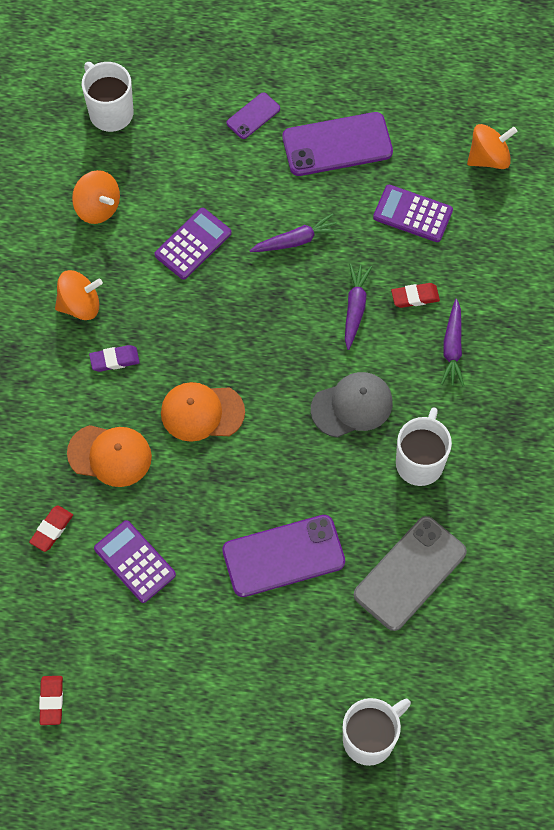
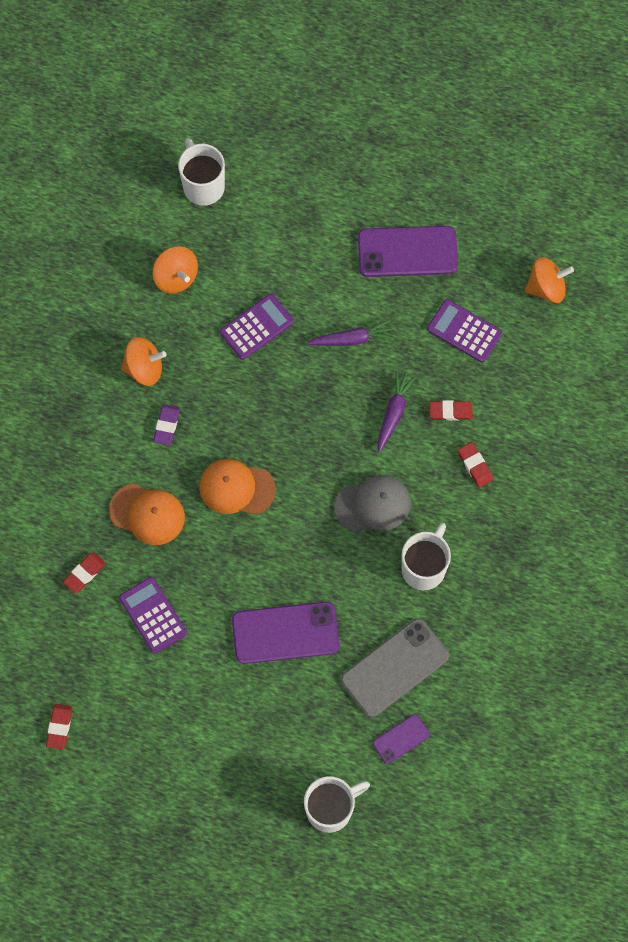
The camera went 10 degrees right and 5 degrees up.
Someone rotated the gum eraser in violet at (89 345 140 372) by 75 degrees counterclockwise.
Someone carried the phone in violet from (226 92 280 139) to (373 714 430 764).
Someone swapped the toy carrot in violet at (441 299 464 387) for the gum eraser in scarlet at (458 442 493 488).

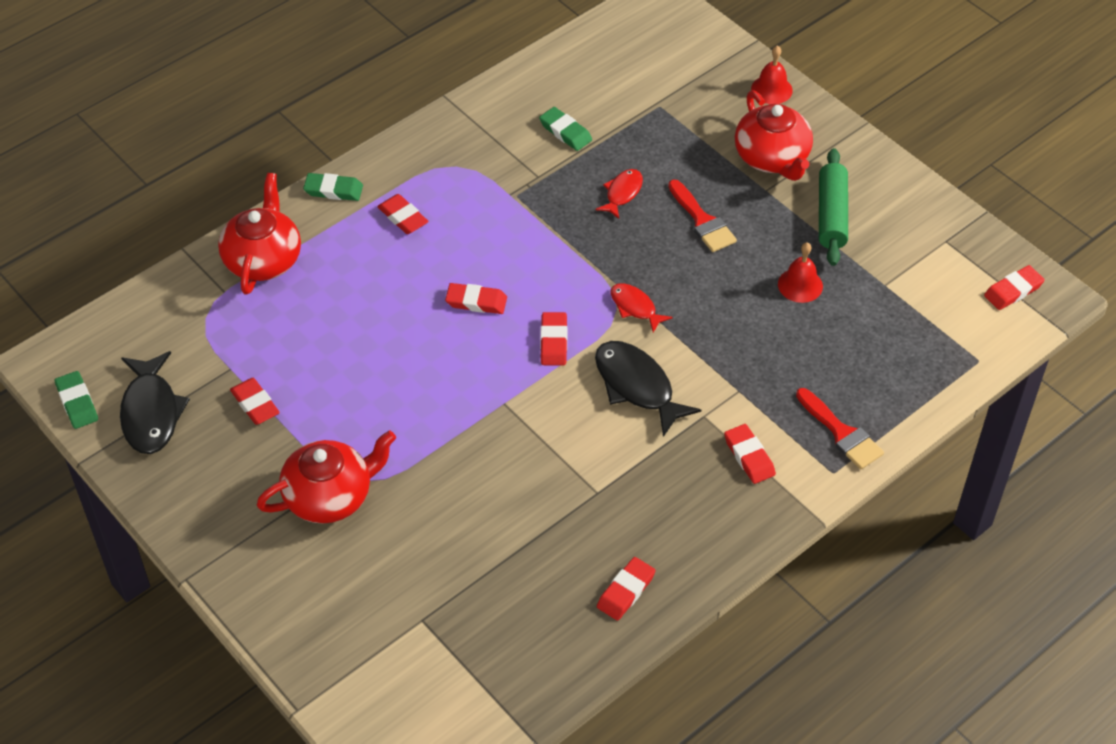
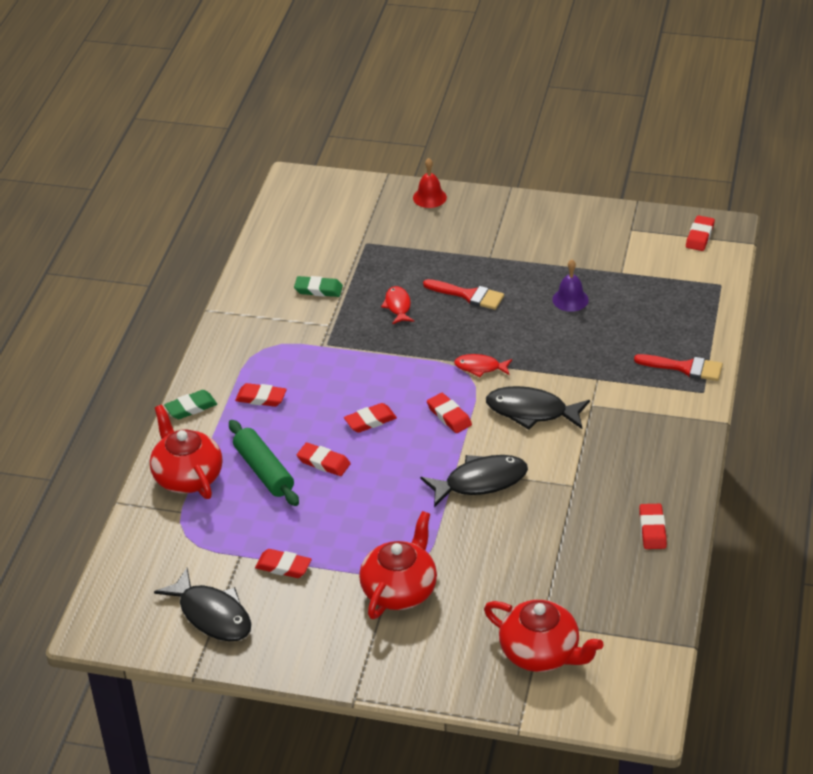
The camera went 35 degrees left and 10 degrees down.
Someone took away the gum eraser in green at (55 371 98 429).
Someone carried the gum eraser in scarlet from (724 424 776 484) to (297 442 351 476).
Someone carried the teapot in scarlet from (735 91 813 181) to (484 600 604 672).
Someone repainted the bell in scarlet at (778 242 823 303), which became the bell in violet at (552 260 589 312).
Someone carried the pastry roller in green from (819 148 848 266) to (229 420 299 506).
Someone put down the fish in jet-black at (420 455 528 507).

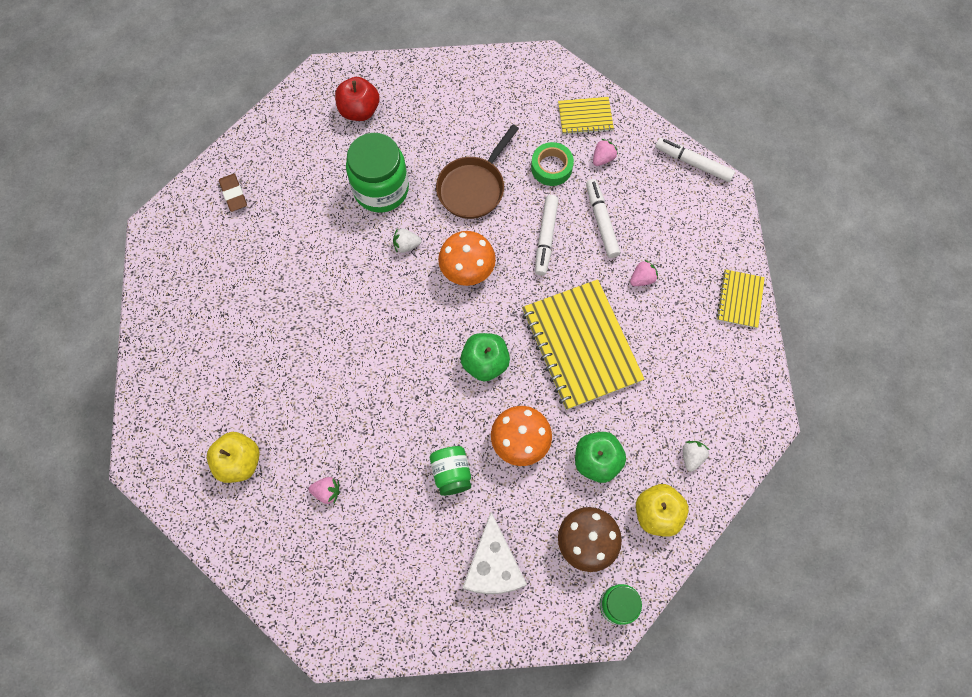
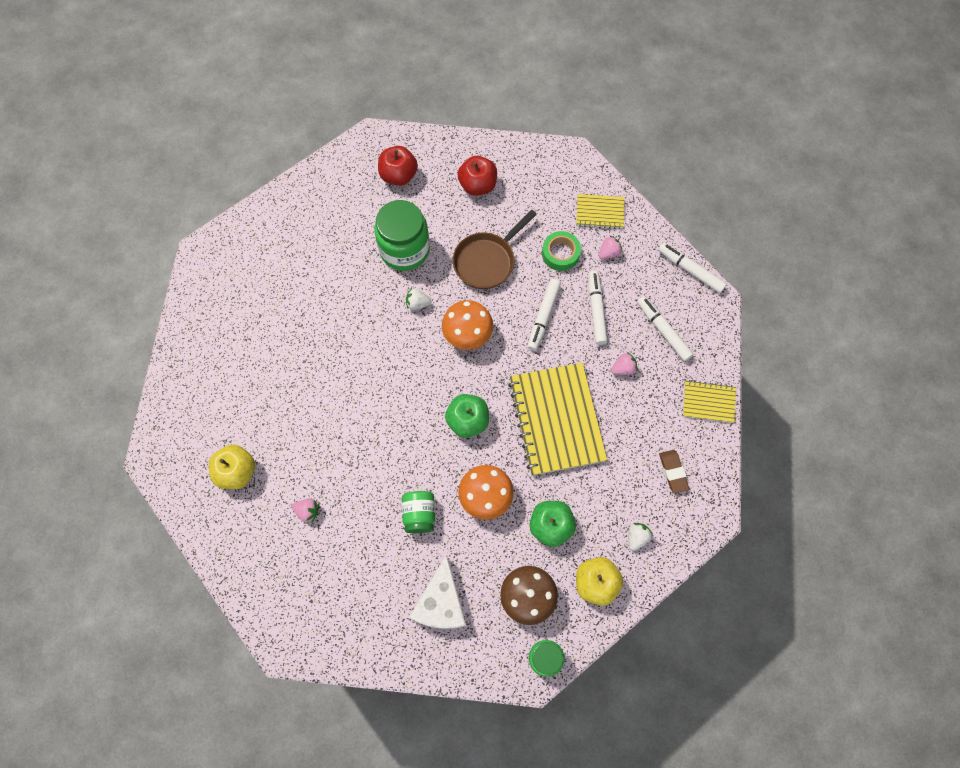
The camera went 10 degrees right and 0 degrees up.
Someone carried the gum eraser in dark brown from (219 174 247 212) to (659 450 689 493).
Someone rotated the exercise book in yellow at (716 269 765 328) by 75 degrees clockwise.
Someone put down the toy apple in scarlet at (457 156 497 196).
Someone put down the felt pen in white at (637 296 694 362).

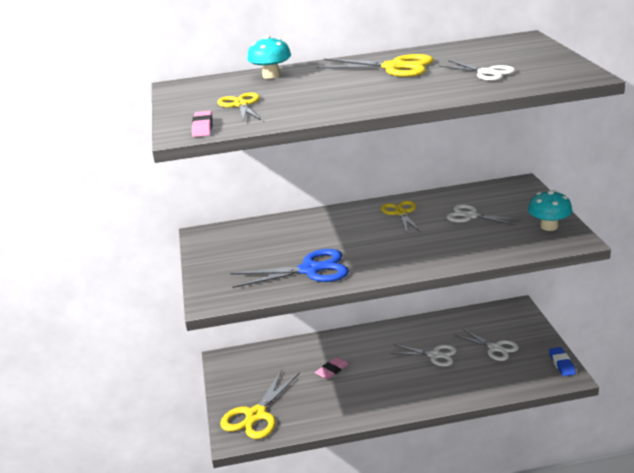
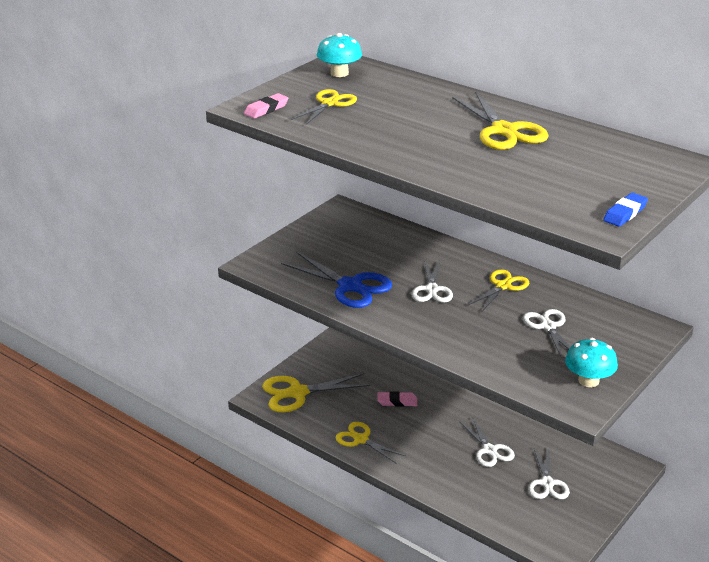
The camera went 45 degrees right and 5 degrees up.
Someone carried the fungus in aqua from (247 35 291 79) to (317 33 362 77).
Someone carried the pair of scissors in white from (438 60 516 81) to (411 260 453 302).
Someone carried the gum eraser in royal blue from (549 347 576 376) to (603 193 648 227).
Someone put down the pair of scissors in yellow at (335 422 405 463).

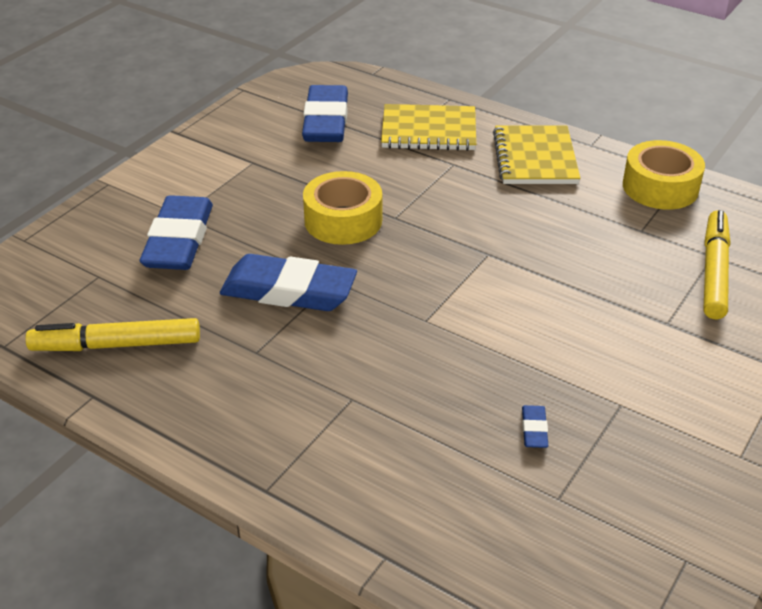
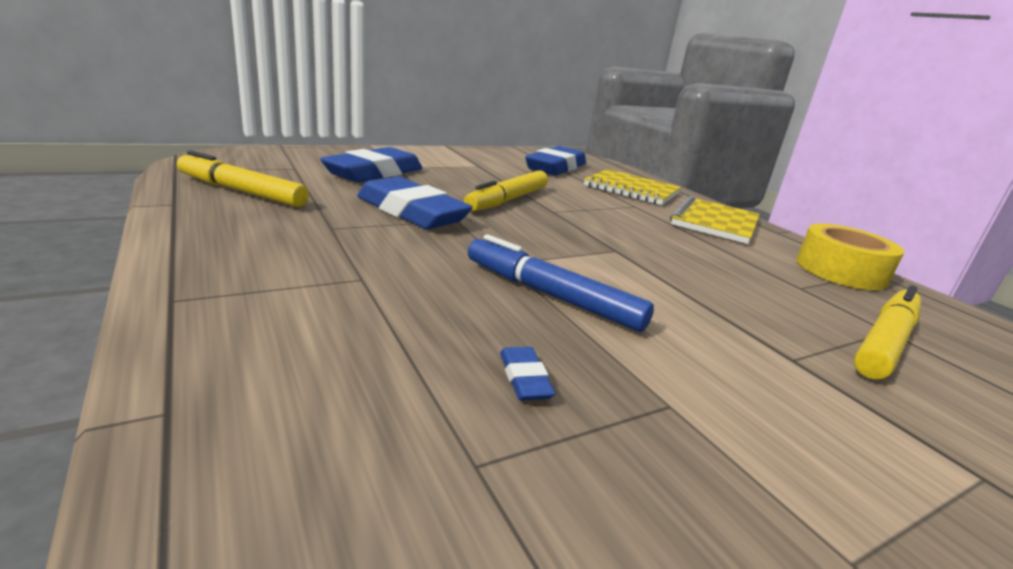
The camera went 25 degrees right and 15 degrees down.
Someone swapped the roll of tape in yellow at (303 171 382 245) for the felt pen in yellow at (464 170 548 212).
Someone rotated the gum eraser in royal blue at (522 405 548 448) by 45 degrees counterclockwise.
Someone put down the felt pen in royal blue at (468 234 654 332).

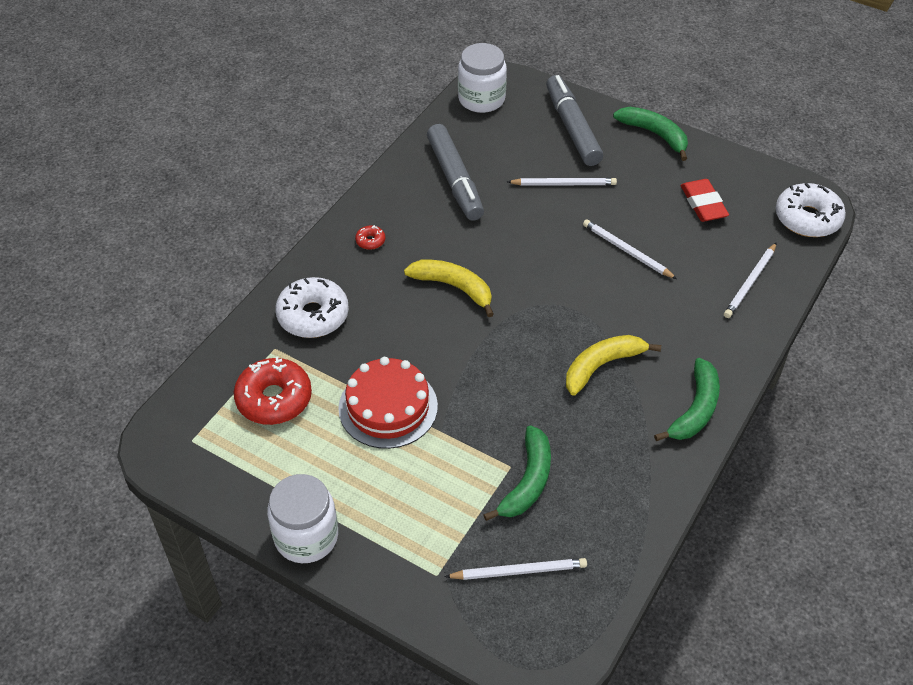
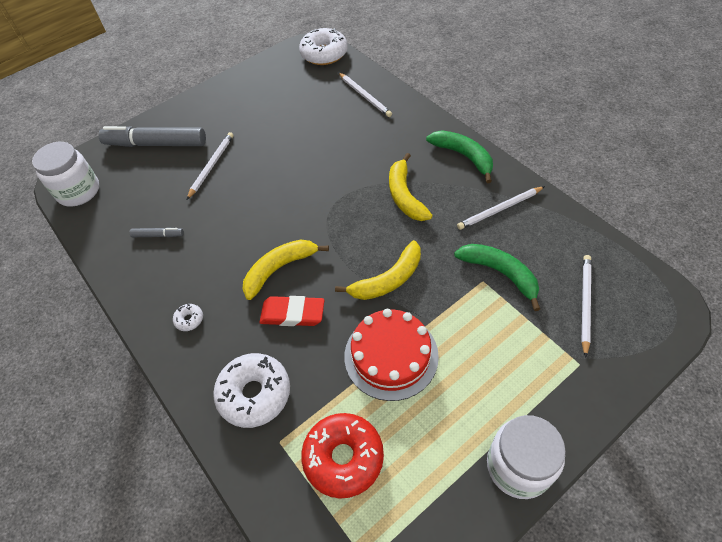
The camera went 65 degrees left and 5 degrees up.
Someone repainted the doughnut in scarlet at (355 225 385 250), which became the doughnut in white at (173 304 203 331).
Someone scaled the felt pen in gray at (427 124 484 221) by 0.44.
Someone carried the lead pencil in white from (583 219 677 279) to (457 186 545 230).
Someone took away the banana in green at (613 107 688 161).
Someone carried the gum eraser in scarlet from (681 179 729 222) to (259 296 325 326).
Someone put down the banana in yellow at (335 240 421 300).

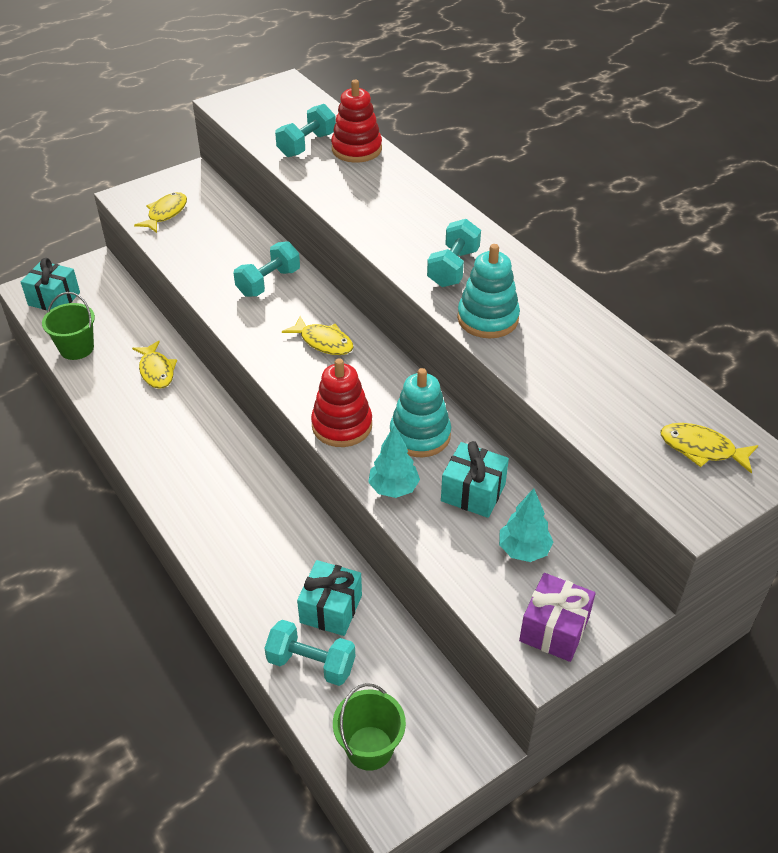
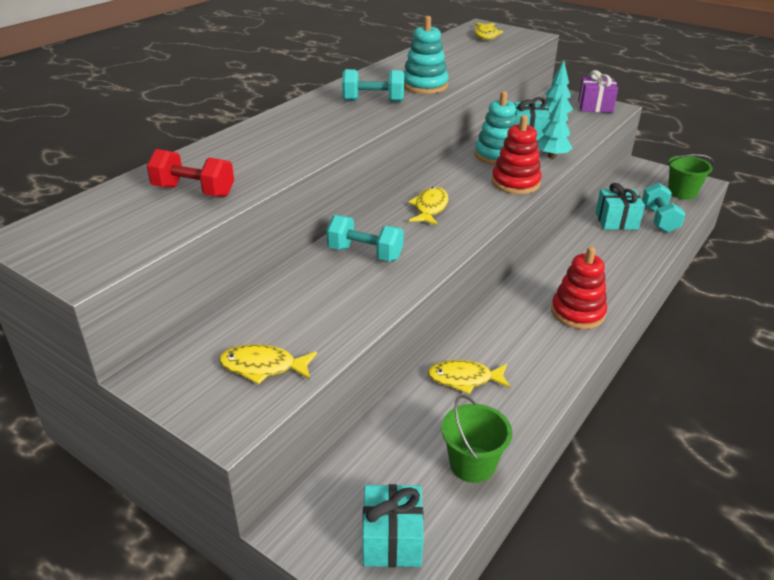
The camera went 110 degrees left and 10 degrees down.
Someone rotated the fish in yellow at (132 341 177 389) by 135 degrees counterclockwise.
Someone repainted the hand weight in aqua at (275 104 336 157), which became the hand weight in scarlet at (147 149 234 197).
Someone carried the stacking rings in scarlet from (331 80 382 163) to (551 247 607 329).

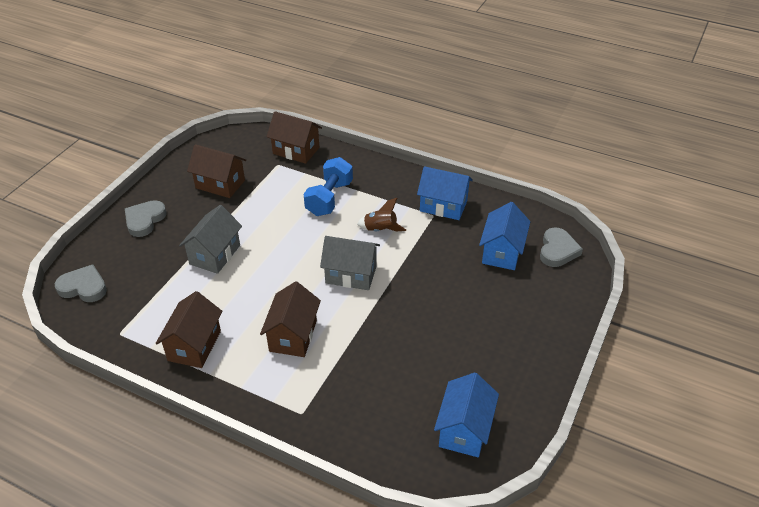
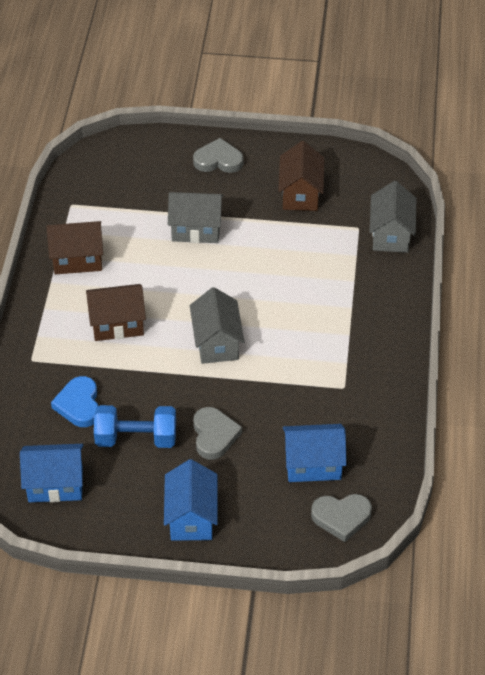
The camera went 70 degrees right and 5 degrees up.
Someone carried the heart in gray from (55 264 107 302) to (193 407 242 460).
Someone repainted the toy house in dark brown at (267 111 322 164), which became the toy house in gray at (369 181 416 253).
Someone carried the hand weight in royal blue from (304 157 353 216) to (94 405 176 448).
Someone took away the toy rocket in dark brown at (357 198 406 231).
Someone carried the toy house in royal blue from (417 166 473 220) to (164 459 218 541).
Someone put down the heart in royal blue at (51 376 98 427).

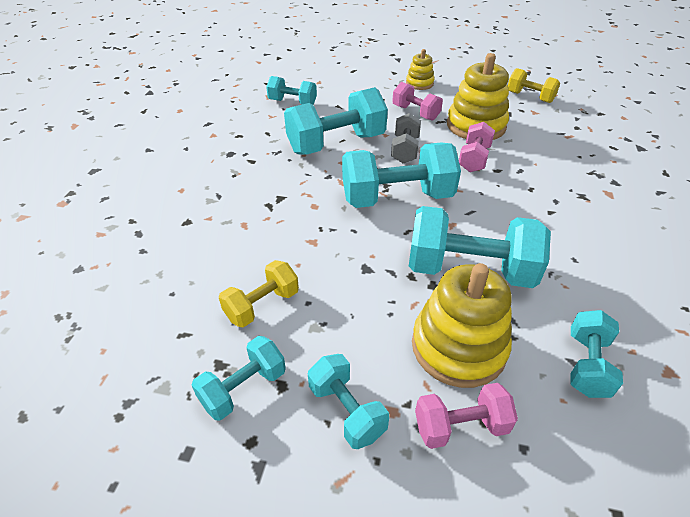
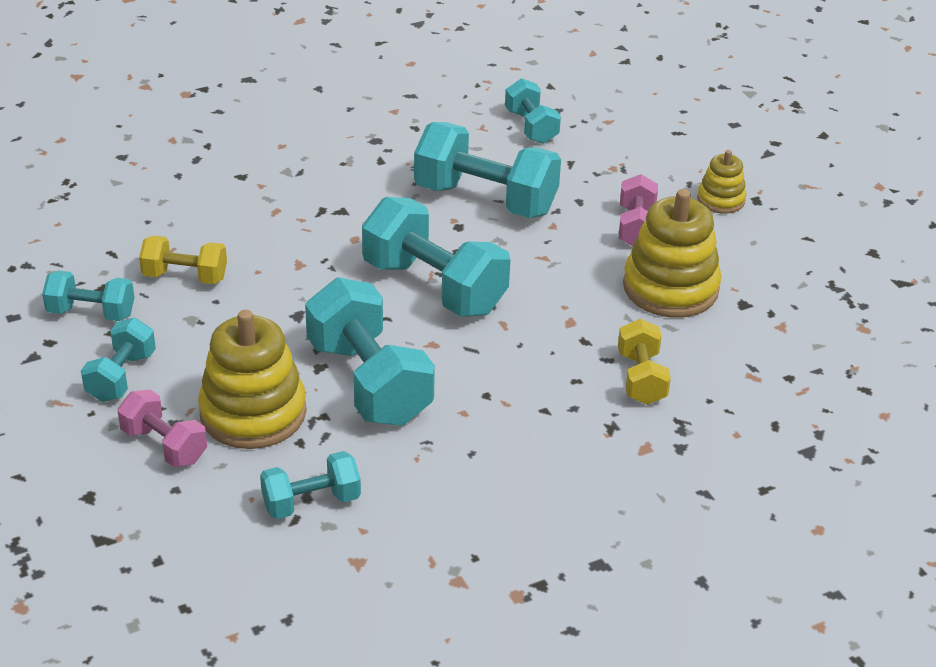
The camera went 50 degrees right and 5 degrees down.
Someone took away the hand weight in gray at (391 113 421 163).
Someone took away the hand weight in pink at (459 122 495 172).
Someone carried the hand weight in yellow from (508 68 560 103) to (618 319 671 405).

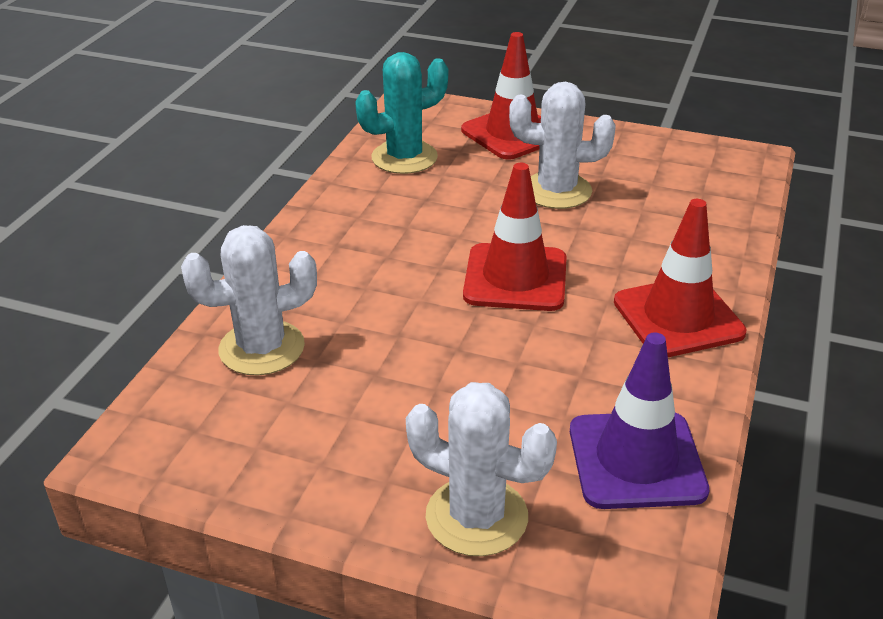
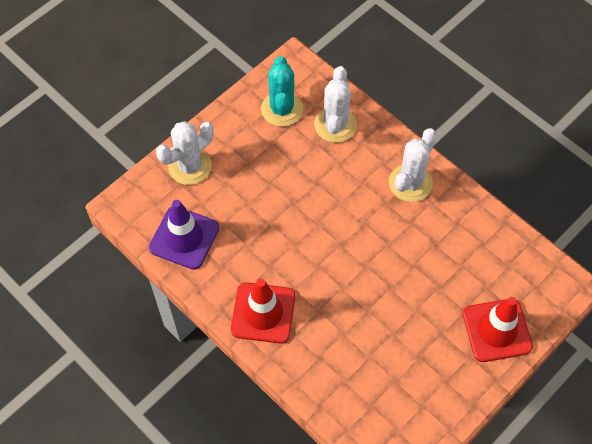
The camera went 115 degrees right and 25 degrees up.
Someone carried the cactus in aqua from (355 52 448 174) to (261 56 303 127).
Someone took away the road cone in scarlet at (463 163 567 311).
Someone carried the cactus in white from (509 82 615 209) to (389 128 437 202).

